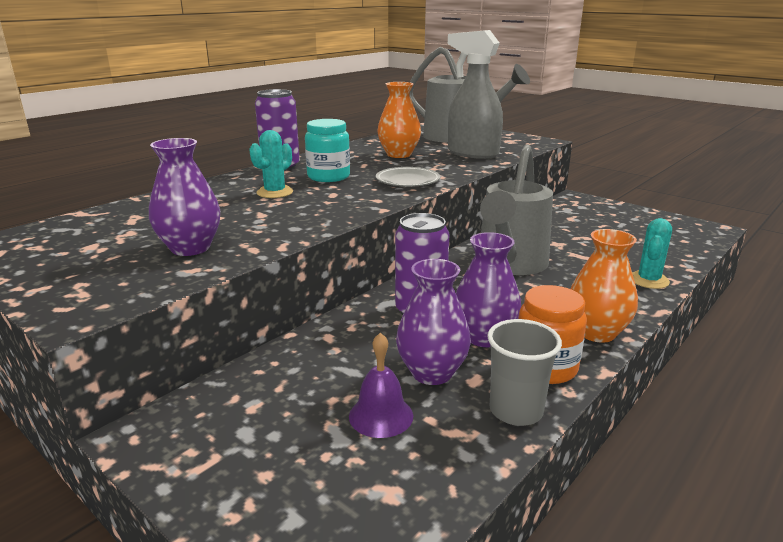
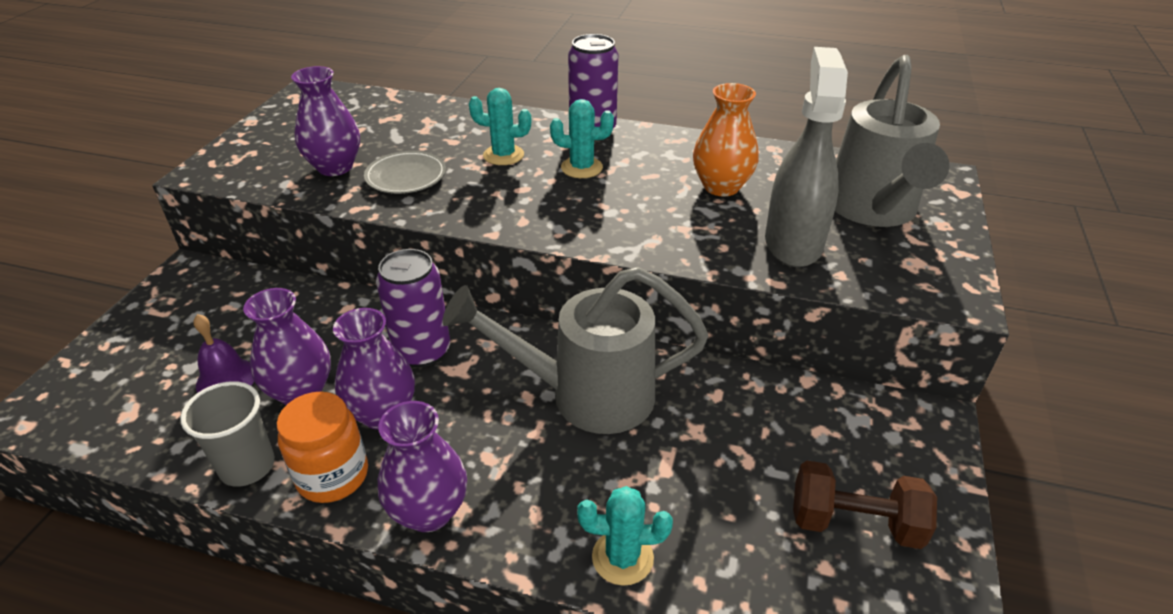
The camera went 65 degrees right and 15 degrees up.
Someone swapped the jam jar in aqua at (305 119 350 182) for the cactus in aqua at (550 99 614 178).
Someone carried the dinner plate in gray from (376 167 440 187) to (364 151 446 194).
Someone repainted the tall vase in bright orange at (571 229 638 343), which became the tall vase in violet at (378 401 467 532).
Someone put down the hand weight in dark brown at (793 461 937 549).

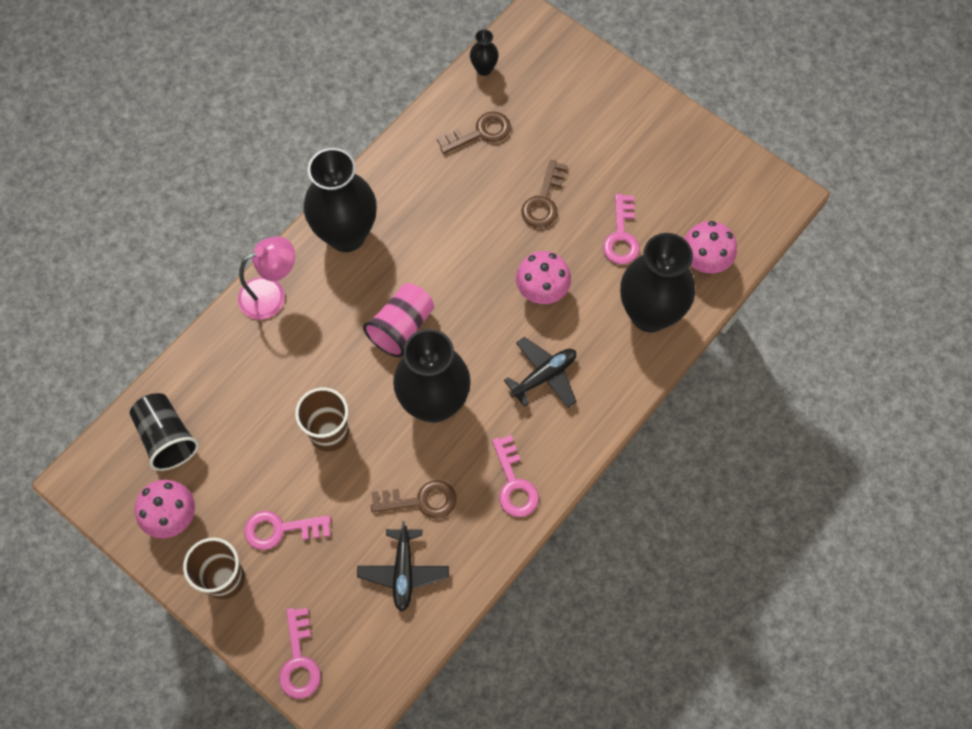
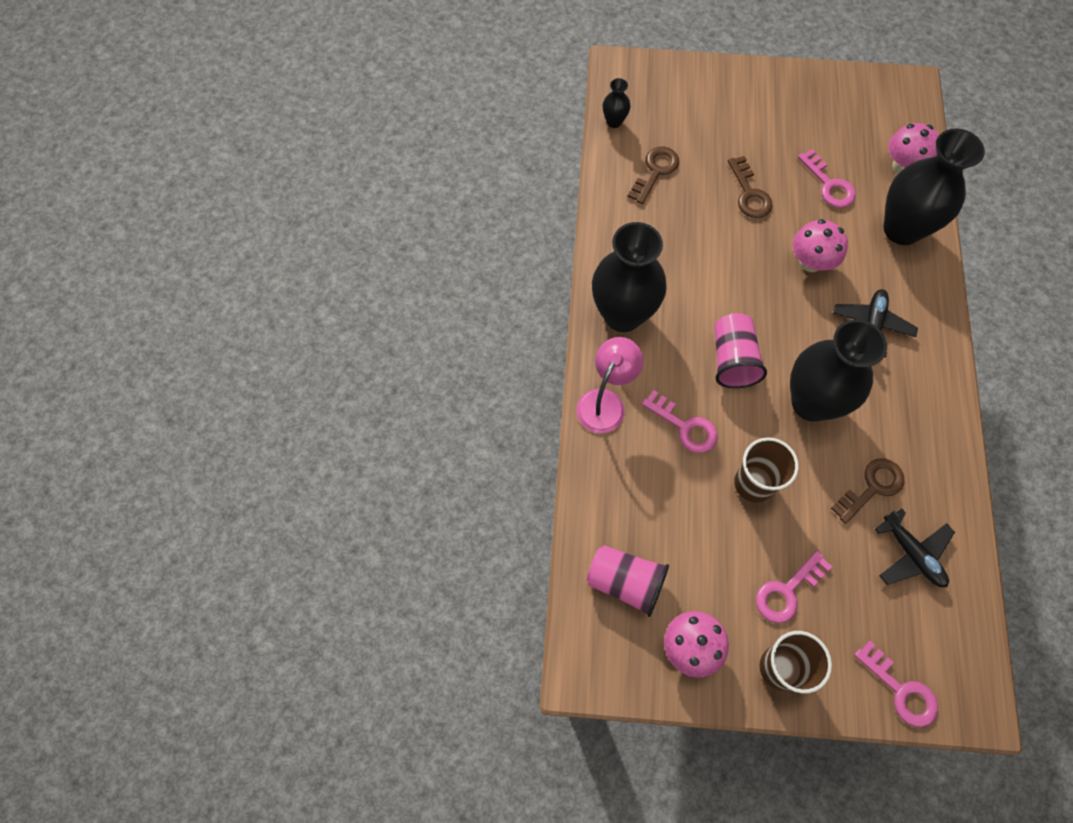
The camera went 35 degrees left and 0 degrees up.
Someone repainted the cup in jet-black at (130 393 199 471), which became the cup in pink at (587 545 669 617).
Someone carried the door key in pink from (492 435 539 517) to (642 390 717 453).

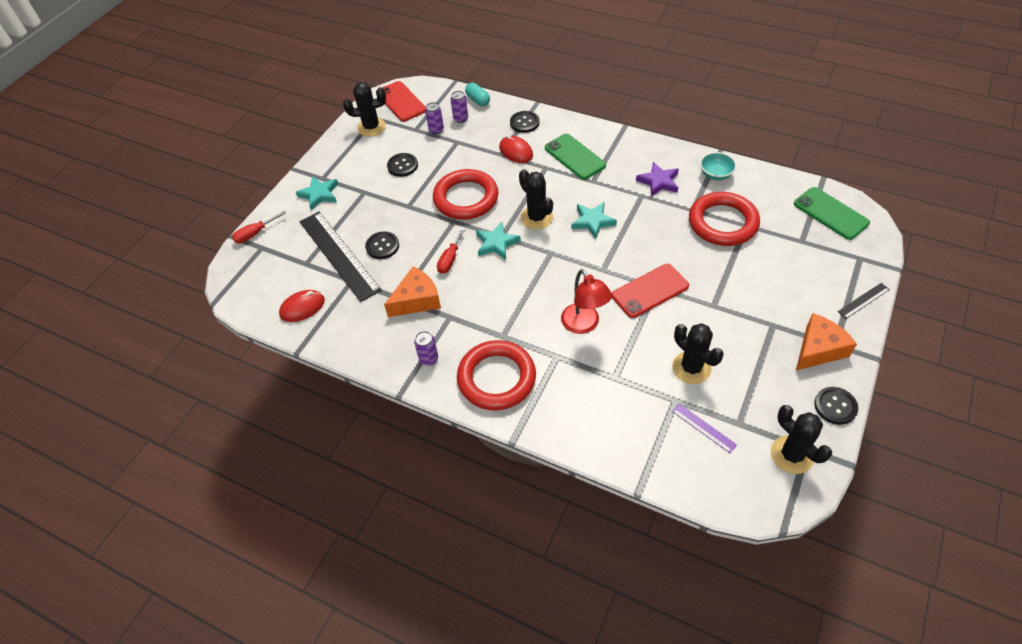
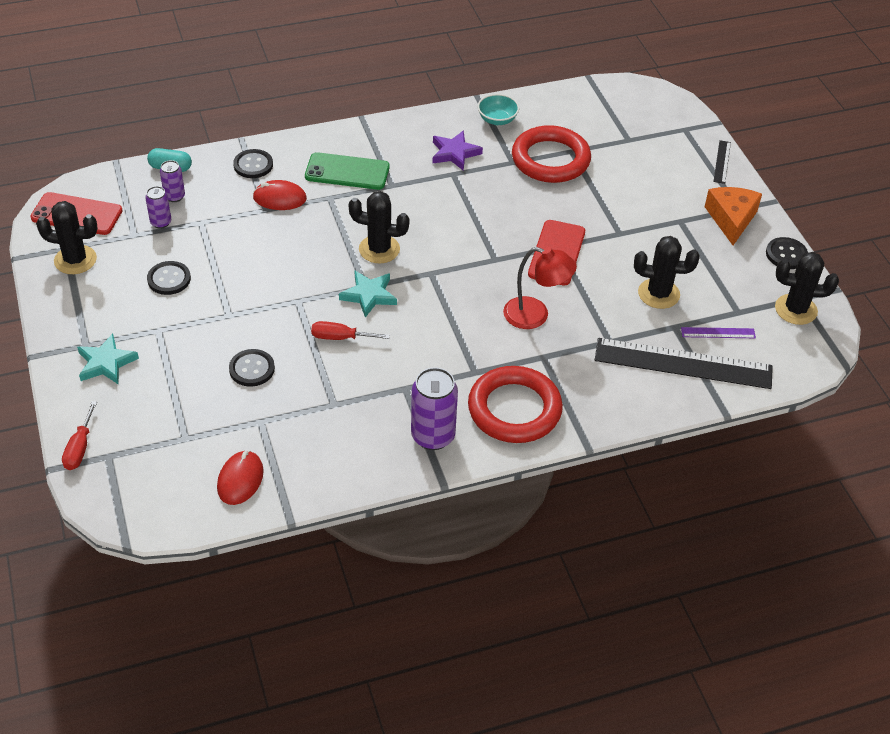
The camera went 50 degrees left and 5 degrees down.
Someone carried the measuring stick in jet-black from (299 212 382 302) to (595 338 773 389).
Someone rotated the cactus in jet-black at (343 82 386 137) by 60 degrees clockwise.
Someone took away the piece of cheese in bright orange at (384 267 441 317).
Someone scaled the tin in violet at (414 331 438 366) by 1.81.
Someone took away the ring in scarlet at (433 169 499 220).
Someone rotated the flat screwdriver in scarlet at (437 227 466 274) by 120 degrees clockwise.
Someone took away the star in aqua at (571 202 617 239).
Someone took away the phone in green at (794 187 870 240).

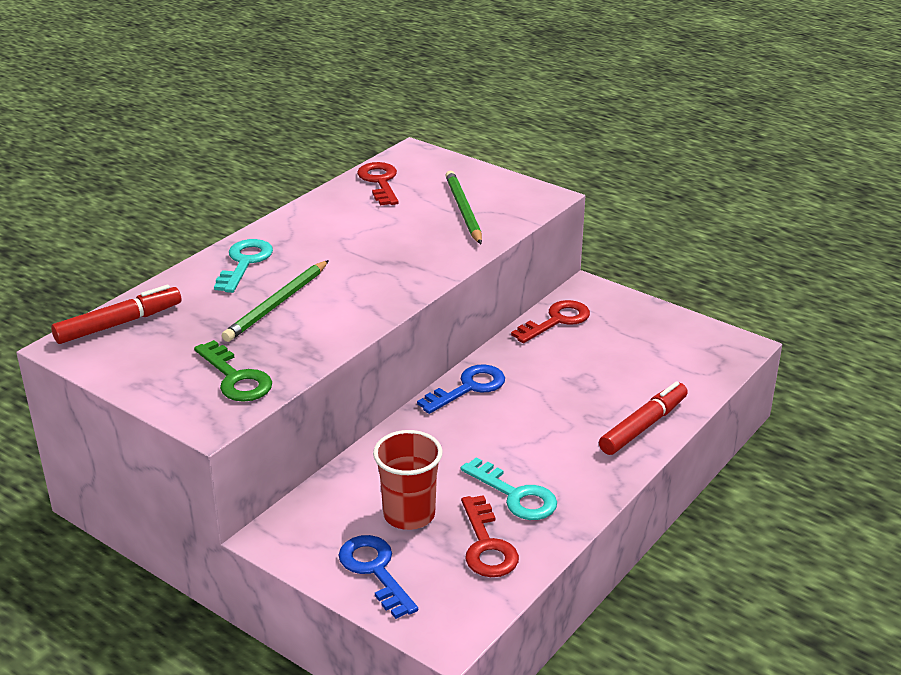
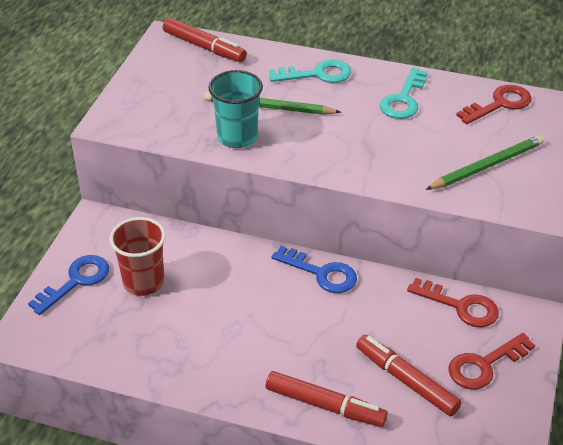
The camera went 70 degrees right and 10 degrees up.
Someone took away the door key in green at (194 340 272 402).
Someone carried the door key in aqua from (461 458 557 520) to (380 68 428 119).
Someone carried the door key in scarlet from (461 495 519 577) to (448 333 535 389).
Someone put down the cup in aqua at (208 70 263 148).
Someone put down the felt pen in scarlet at (356 335 462 416).

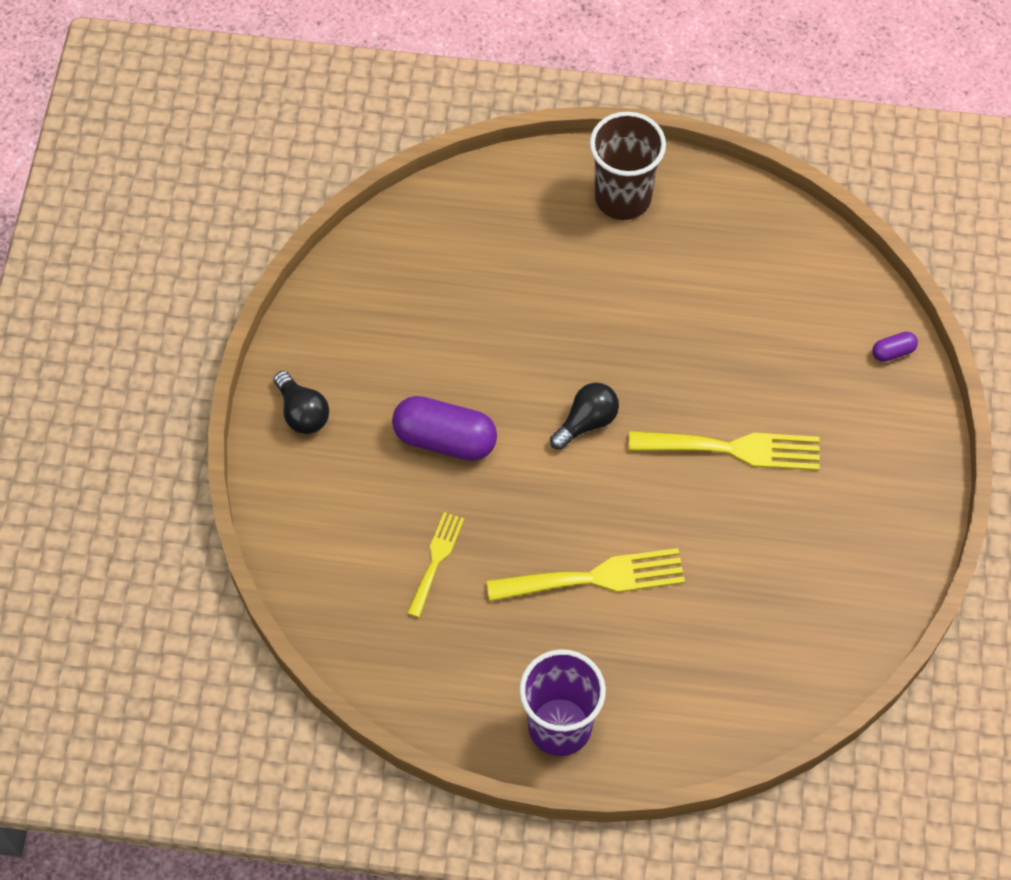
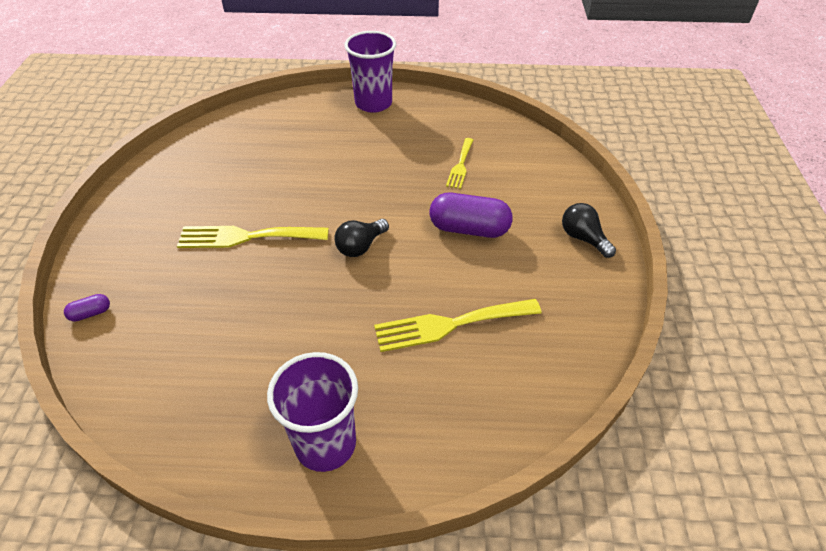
The camera went 175 degrees right and 15 degrees down.
Someone carried the table fork in yellow from (486 548 685 602) to (374 299 541 352).
Someone repainted the cup in dark brown at (590 112 666 220), which became the cup in violet at (267 352 358 472).

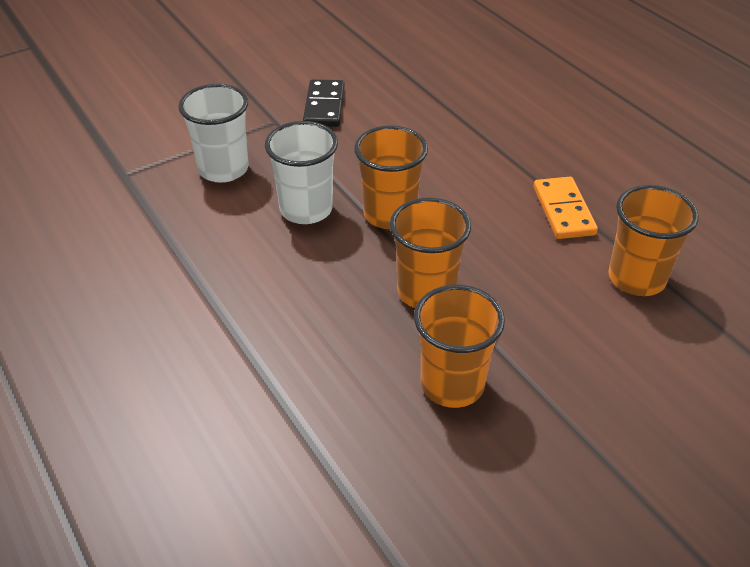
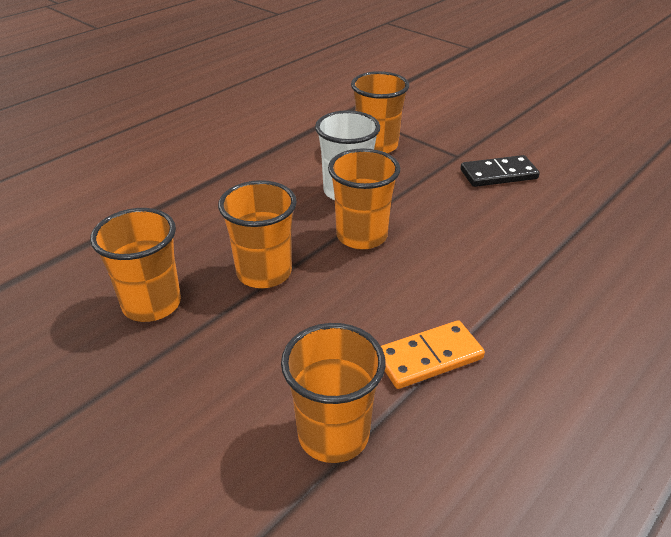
The camera went 75 degrees right and 5 degrees down.
Someone repainted the cup in white at (178 84 248 183), which became the cup in bright orange at (351 71 409 154).

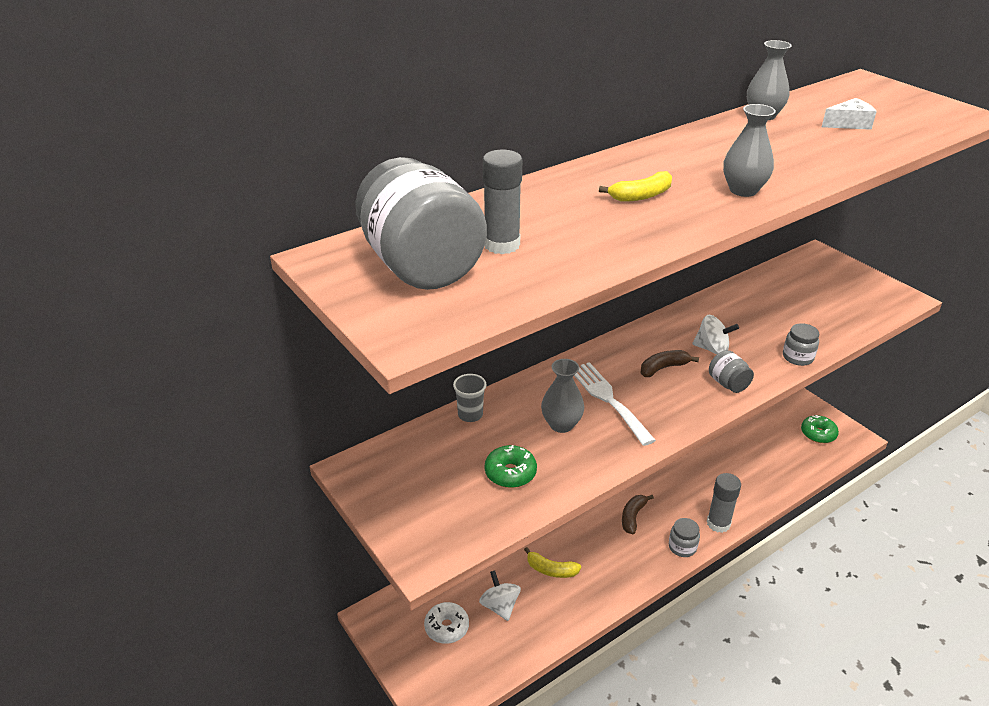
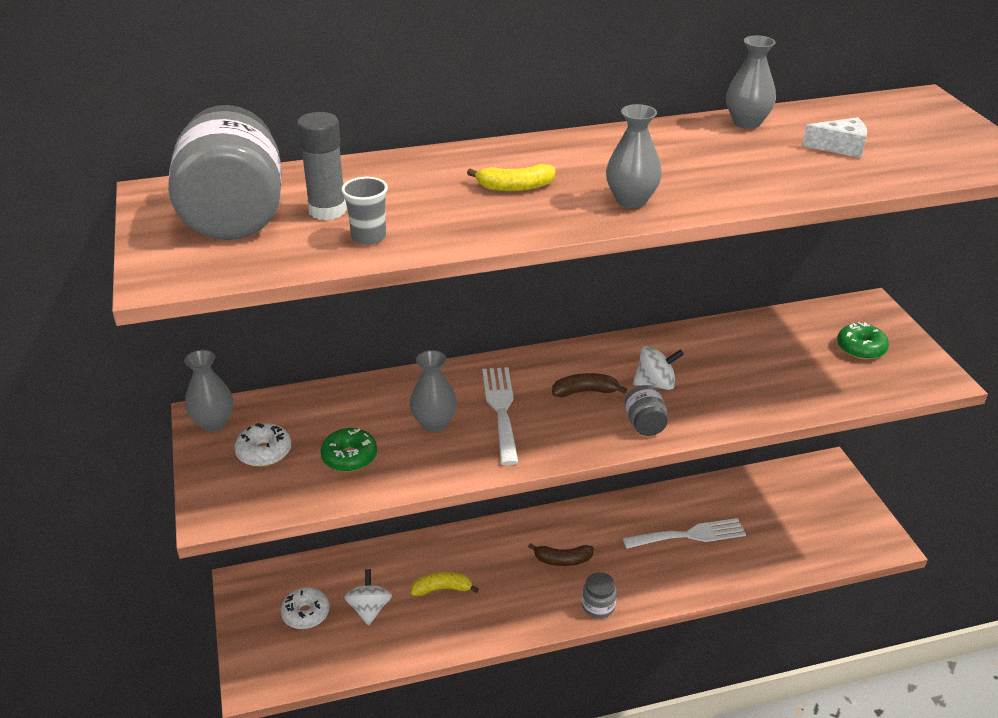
The camera went 20 degrees right and 0 degrees up.
Someone carried the cup in gray from (453 374 487 422) to (341 177 388 245).
Someone rotated the banana in yellow at (524 547 581 578) by 135 degrees clockwise.
Someone rotated the banana in dark brown at (622 495 654 534) by 135 degrees counterclockwise.
Someone rotated the toy top in white at (692 315 739 354) by 45 degrees counterclockwise.
Someone took away the glue stick in gray at (707 473 741 533).
Someone took away the jam jar in gray at (783 323 820 366).
Someone carried the doughnut in green from (801 415 839 443) to (837 322 889 360).
Someone put down the tall vase in gray at (184 350 233 431).
Someone put down the doughnut in white at (234 423 291 467).
Someone put down the table fork in white at (623 518 746 549).

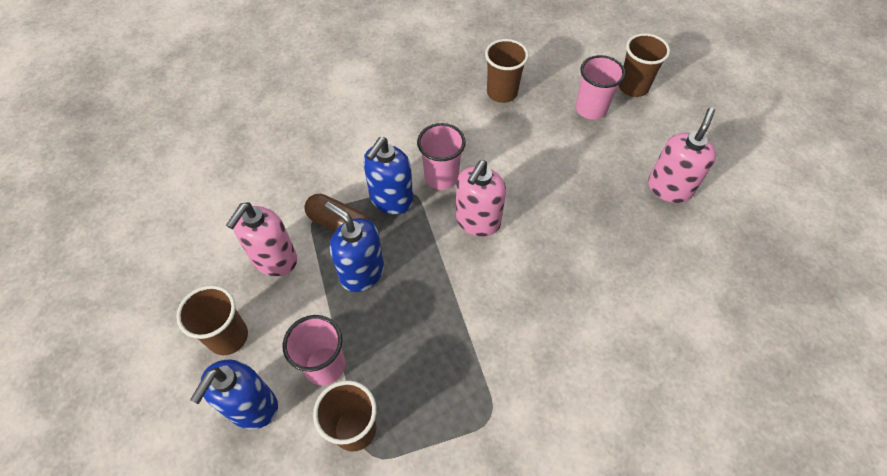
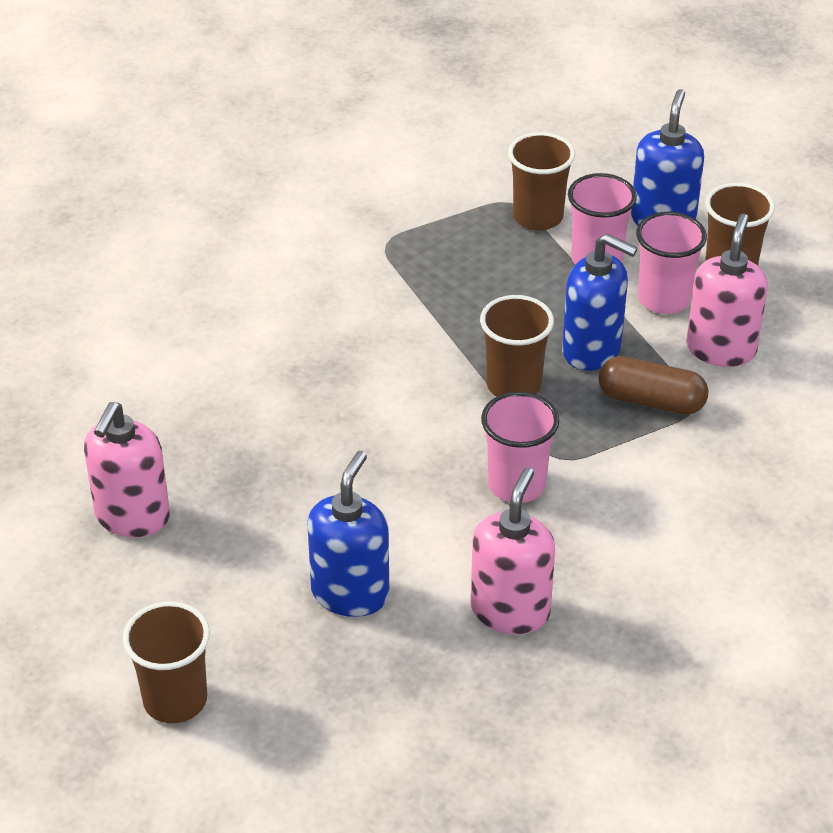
The camera went 170 degrees right and 15 degrees down.
Someone carried the pump bottle in royal blue from (363 137 414 215) to (307 451 390 617).
Someone carried the pump bottle in pink from (456 160 506 237) to (471 467 555 634).
Someone carried the cup in dark brown from (485 39 529 103) to (480 295 554 397).
Someone carried the cup in pink from (576 55 625 120) to (636 212 707 314).

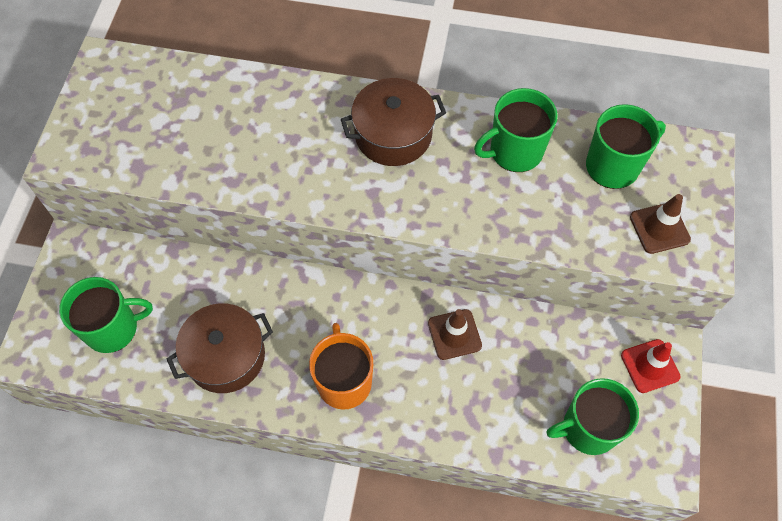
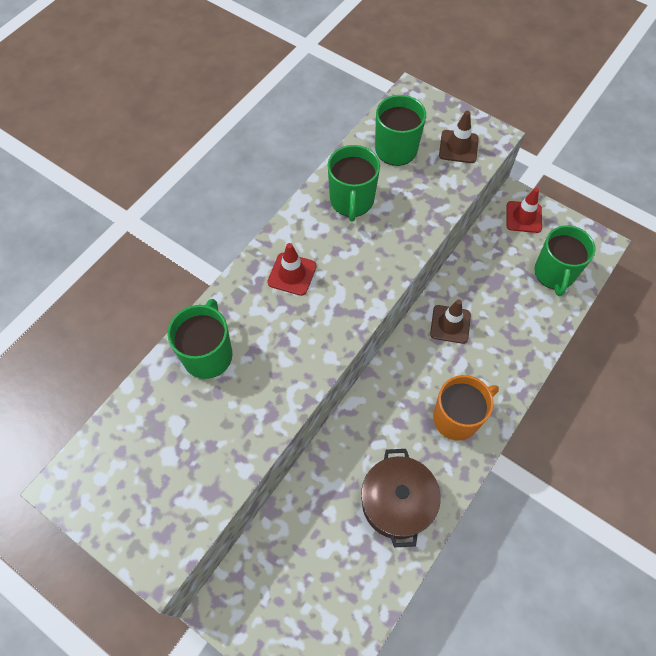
The camera went 65 degrees left and 0 degrees up.
Someone carried the coffee mug in green from (59 277 153 353) to (167 299 233 379).
Someone rotated the coffee mug in bright orange at (309 323 373 410) by 135 degrees clockwise.
Someone swapped the pot in dark brown at (341 78 446 166) for the road cone in scarlet at (267 243 317 296).

